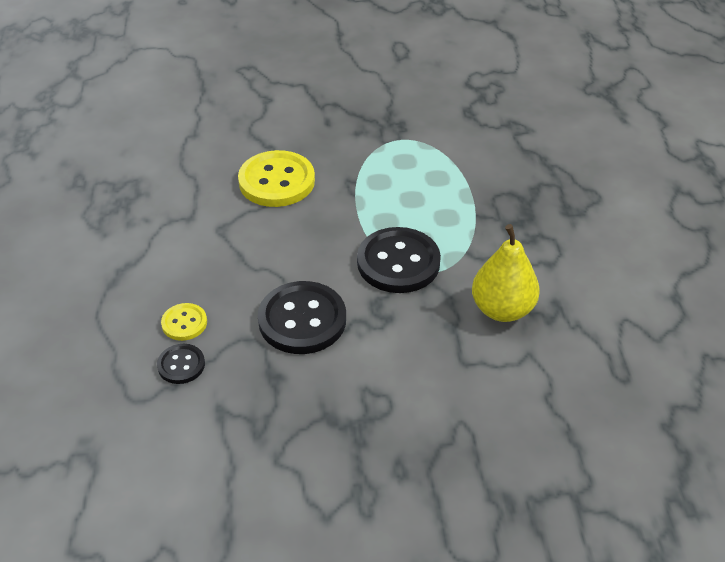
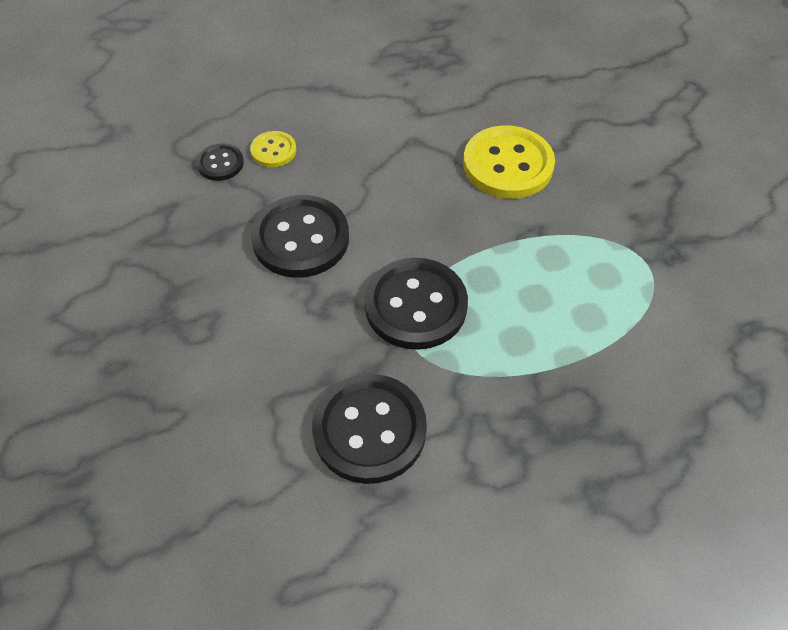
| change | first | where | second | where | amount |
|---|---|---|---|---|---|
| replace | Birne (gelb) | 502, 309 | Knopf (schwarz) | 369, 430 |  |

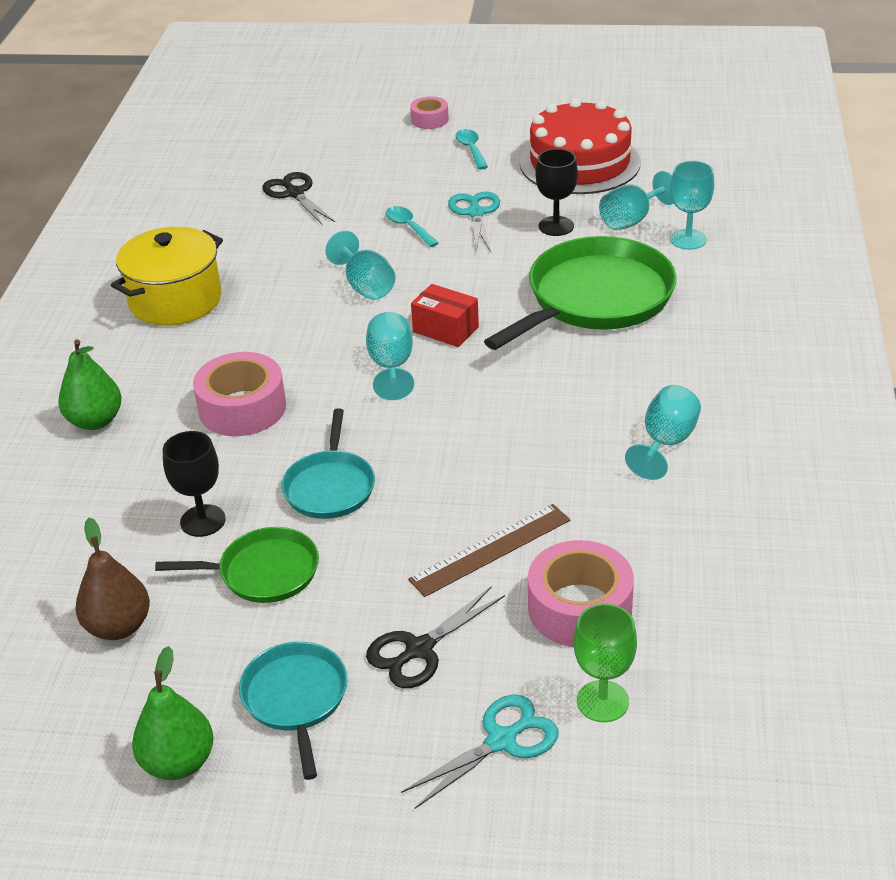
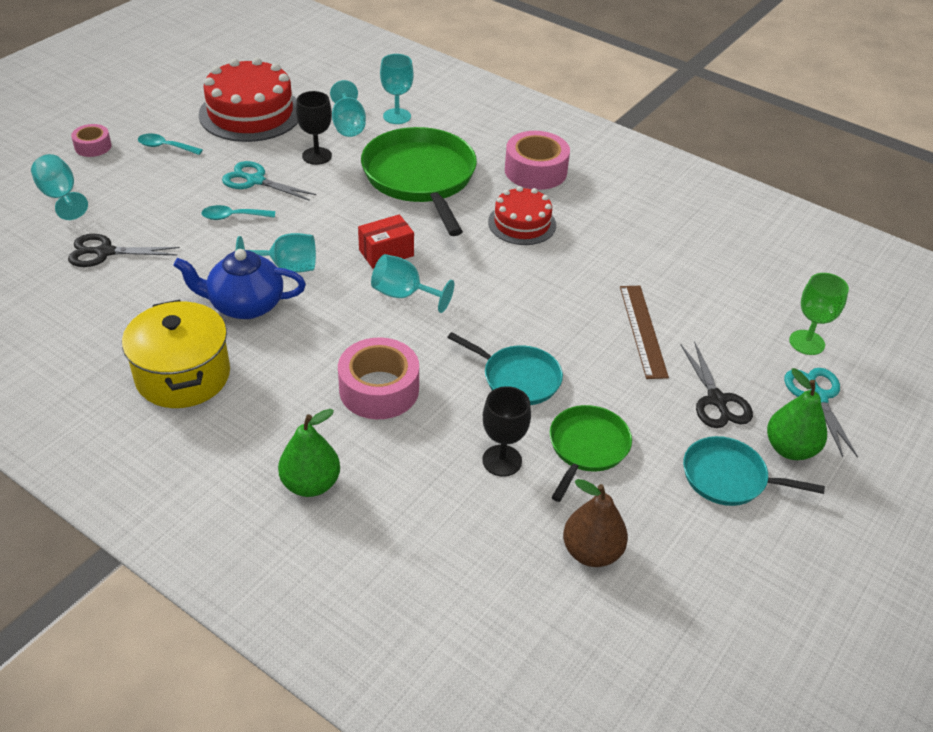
| change | first | where | second | where | amount |
|---|---|---|---|---|---|
| insert |  |  | Teekanne (blau) | 245, 305 |  |
| insert |  |  | Kuchen (rot) | 522, 223 |  |
| move | Birne (grün) | 178, 762 |  | 790, 449 |  |
| move | Klebeband (rosa) | 579, 608 |  | 535, 171 |  |
| move | Kelch (türkis) | 665, 443 |  | 60, 197 |  |

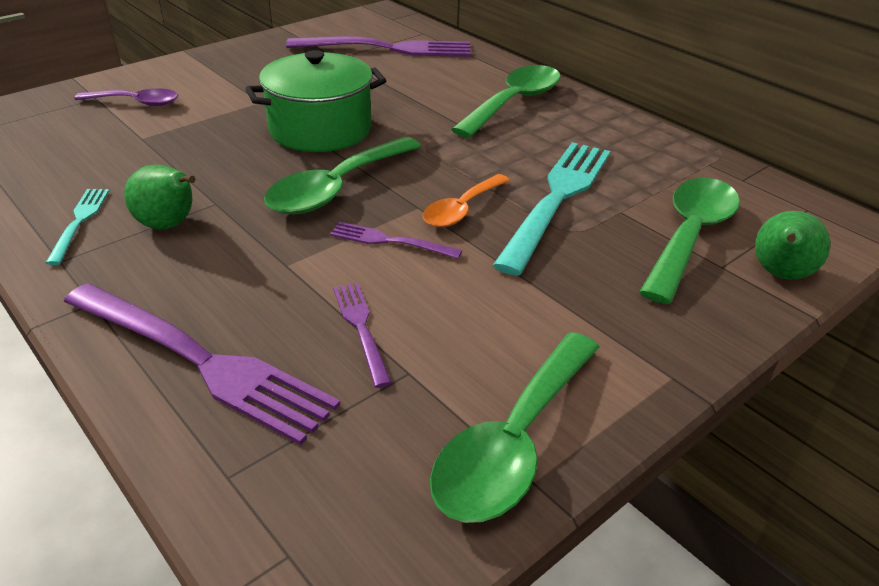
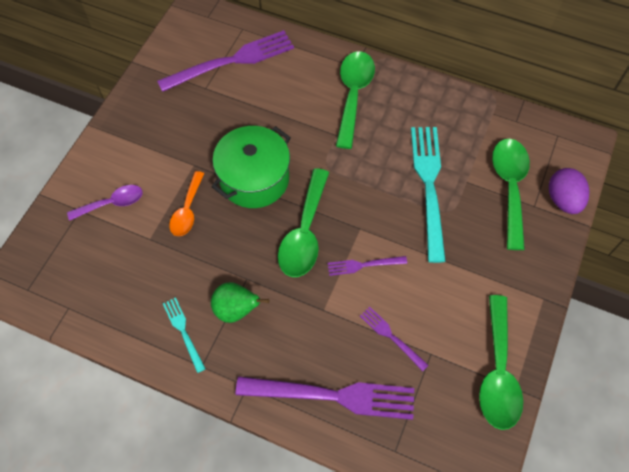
| change | first | where | second | where | amount |
|---|---|---|---|---|---|
| move | Löffel (orange) | 462, 209 |  | 187, 210 |  |
| replace | Birne (grün) | 780, 274 | Ei (lila) | 563, 200 |  |

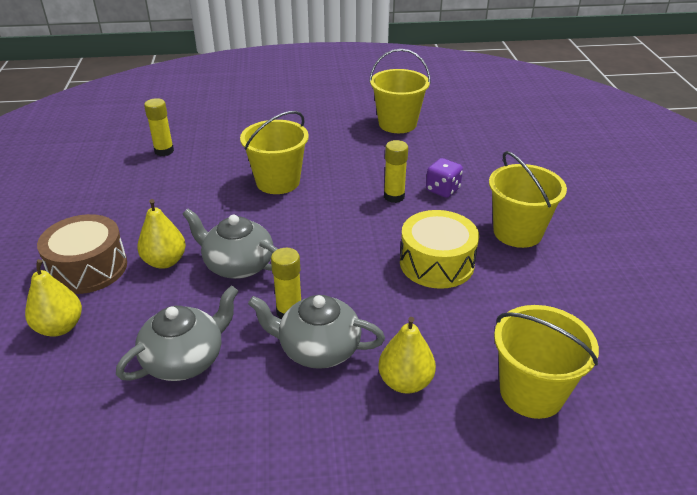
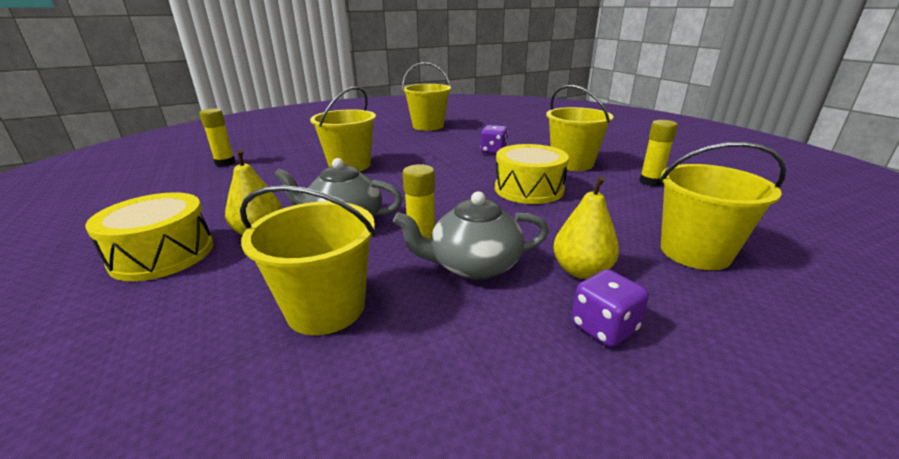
| change | first | where | second | where | amount |
|---|---|---|---|---|---|
| delete | Birne (gelb) | 60, 327 |  |  |  |
| insert |  |  | Spielwürfel (lila) | 603, 328 |  |
| move | Klebestift (gelb) | 394, 196 |  | 650, 182 |  |
| replace | Teekanne (grau) | 185, 359 | Eimer (gelb) | 326, 308 |  |
| recolor | Trommel (braun) | 88, 268 | Trommel (gelb) | 163, 254 |  |

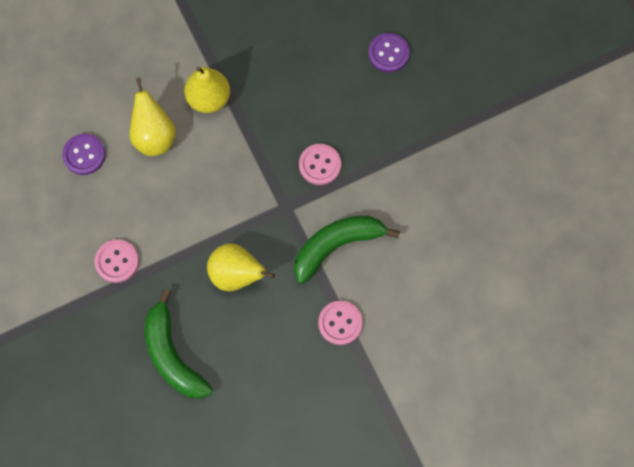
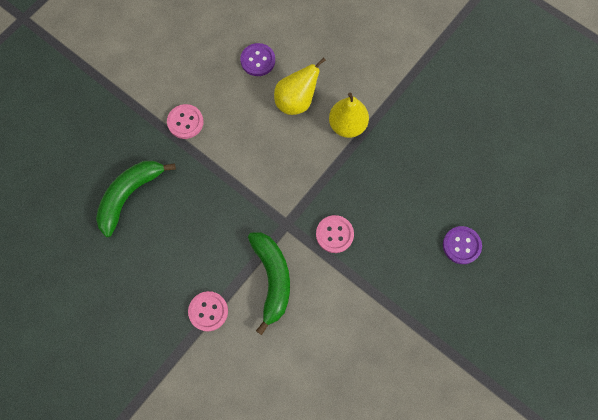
| change | first | where | second | where | amount |
|---|---|---|---|---|---|
| delete | Birne (gelb) | 236, 275 |  |  |  |
| rotate | Banane (grün) | 337, 245 |  | 272, 279 | 45 degrees clockwise |

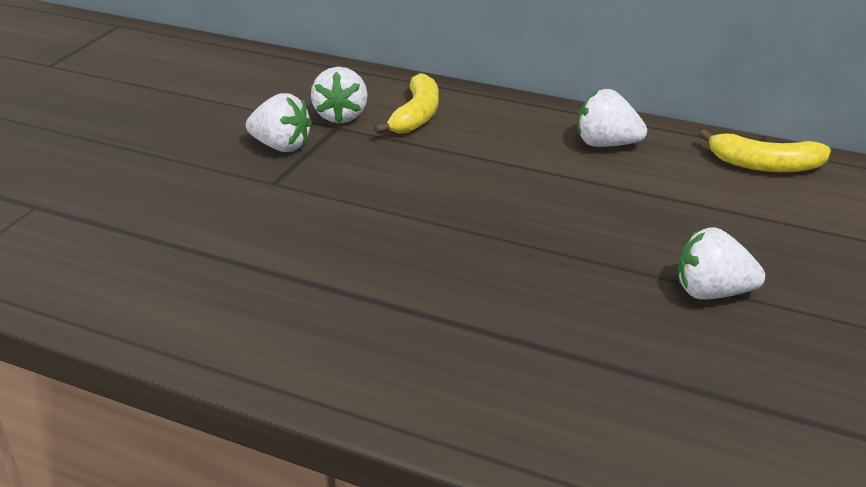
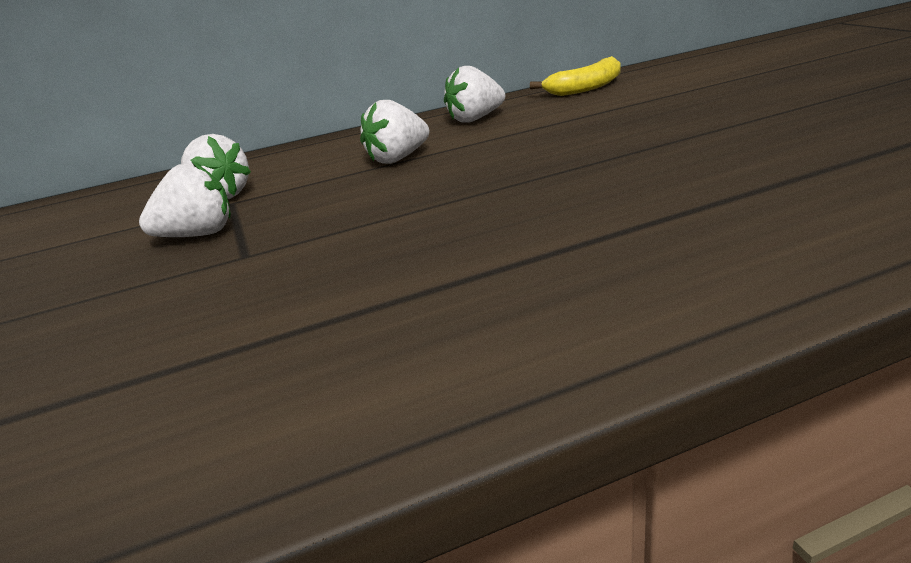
| change | first | where | second | where | amount |
|---|---|---|---|---|---|
| delete | Banane (gelb) | 417, 115 |  |  |  |
| move | Erdbeere (weiß) | 713, 293 |  | 398, 159 |  |

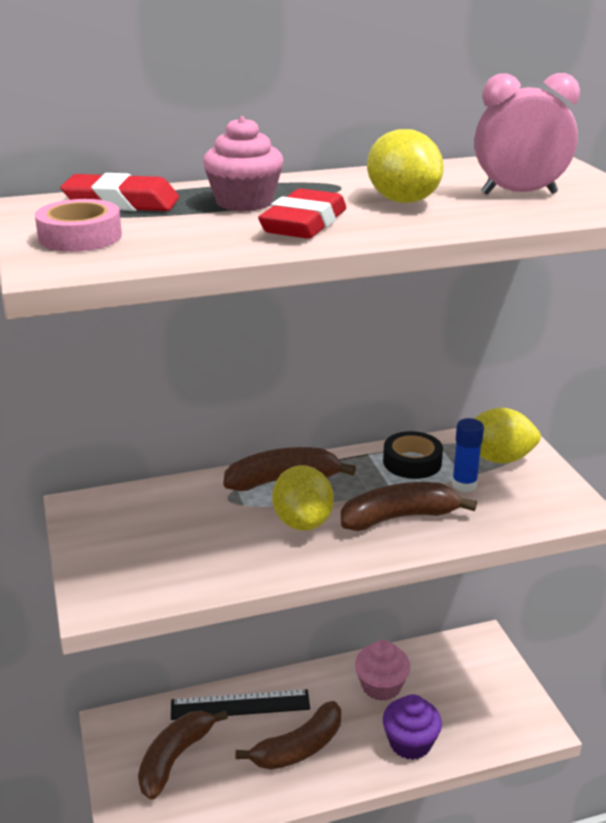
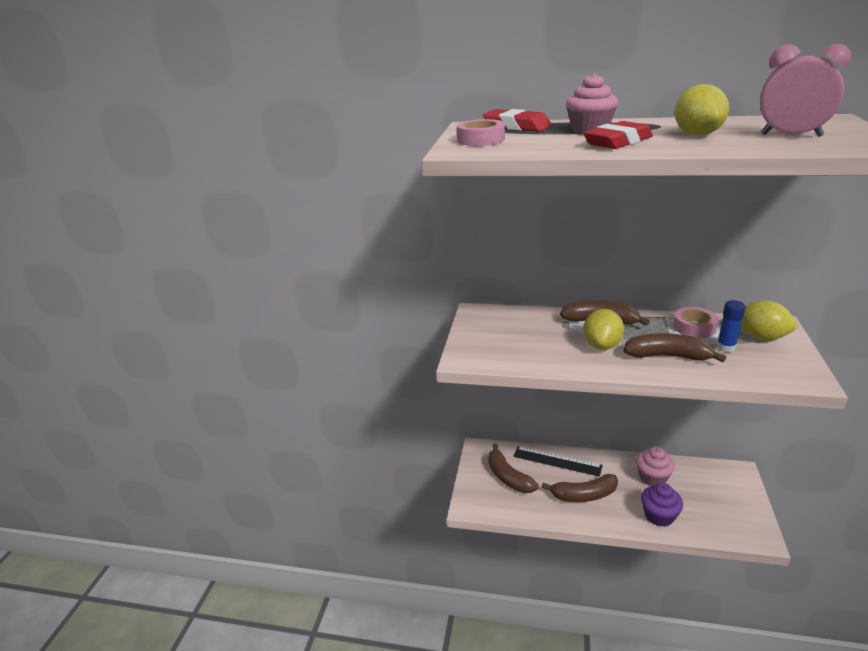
| change | first | where | second | where | amount |
|---|---|---|---|---|---|
| recolor | Klebeband (schwarz) | 412, 462 | Klebeband (rosa) | 694, 327 |  |
| rotate | Banane (braun) | 175, 758 |  | 508, 477 | 90 degrees counterclockwise |

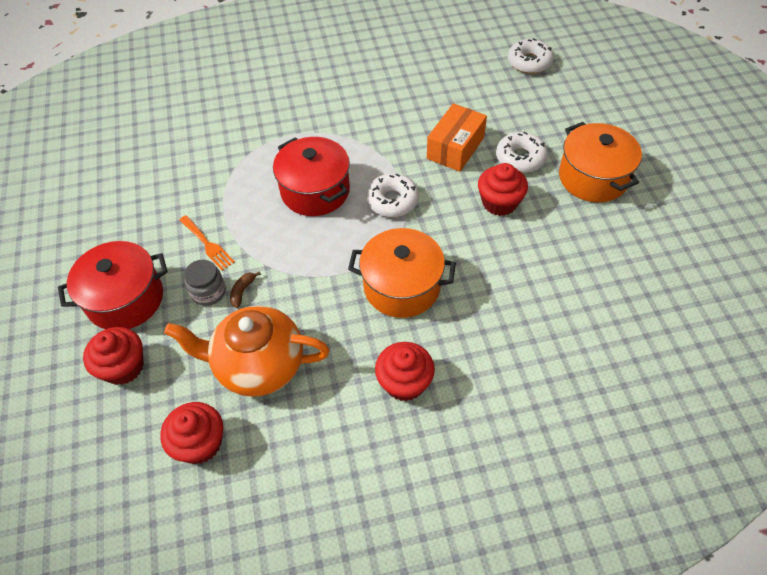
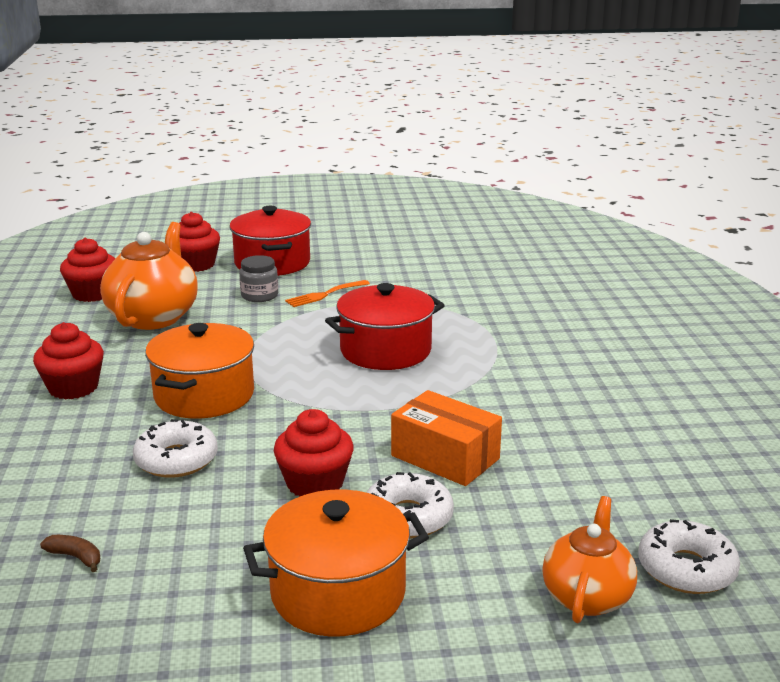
| change | first | where | second | where | amount |
|---|---|---|---|---|---|
| insert |  |  | Teekanne (orange) | 587, 596 |  |
| move | Banane (braun) | 242, 291 |  | 76, 557 |  |
| move | Donut (weiß) | 392, 201 |  | 176, 460 |  |

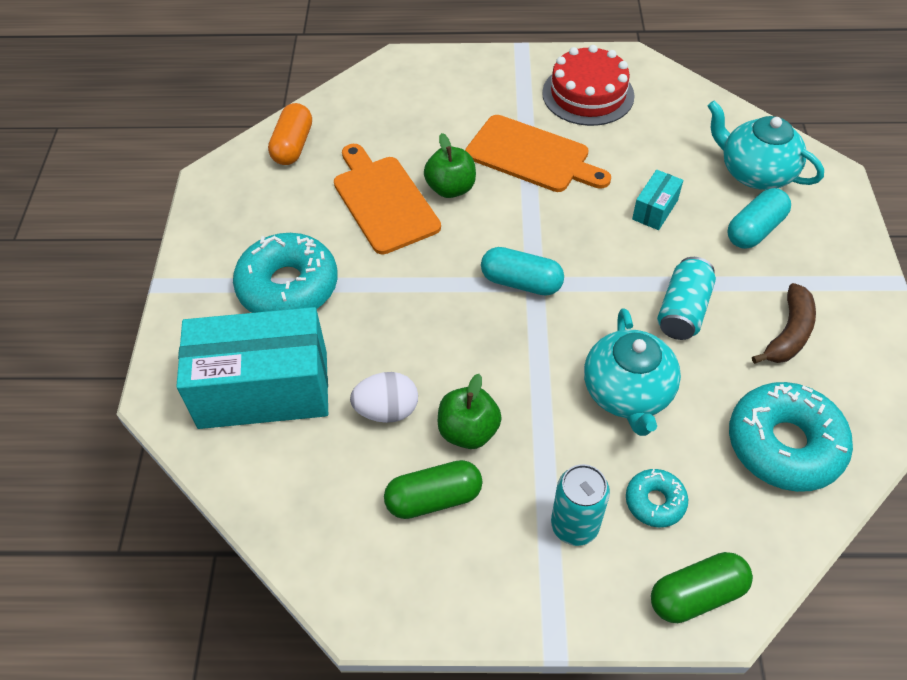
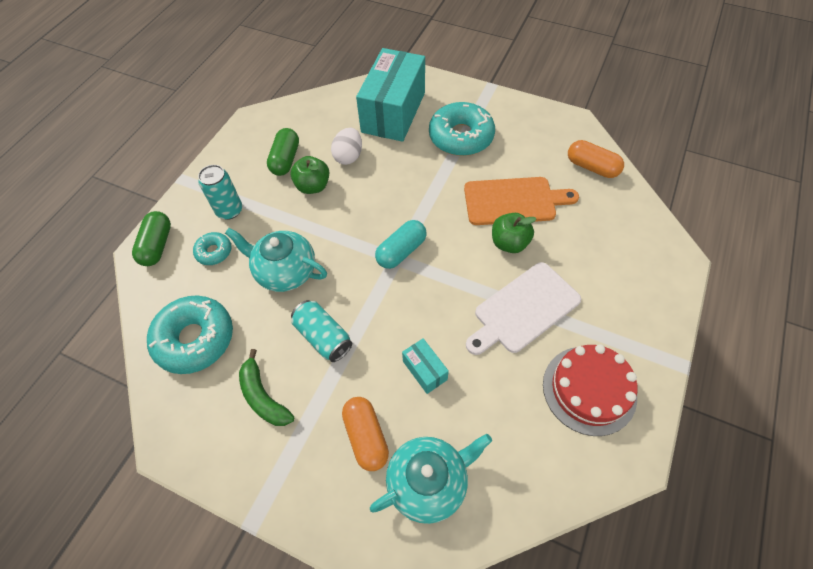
| change | first | where | second | where | amount |
|---|---|---|---|---|---|
| recolor | Schneidebrett (orange) | 532, 156 | Schneidebrett (weiß) | 523, 309 |  |
| recolor | Kapsel (türkis) | 754, 230 | Kapsel (orange) | 366, 437 |  |
| recolor | Banane (braun) | 788, 333 | Banane (grün) | 263, 396 |  |

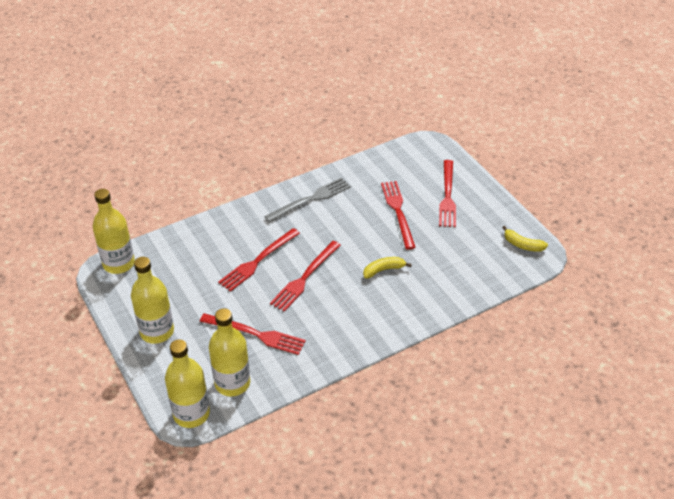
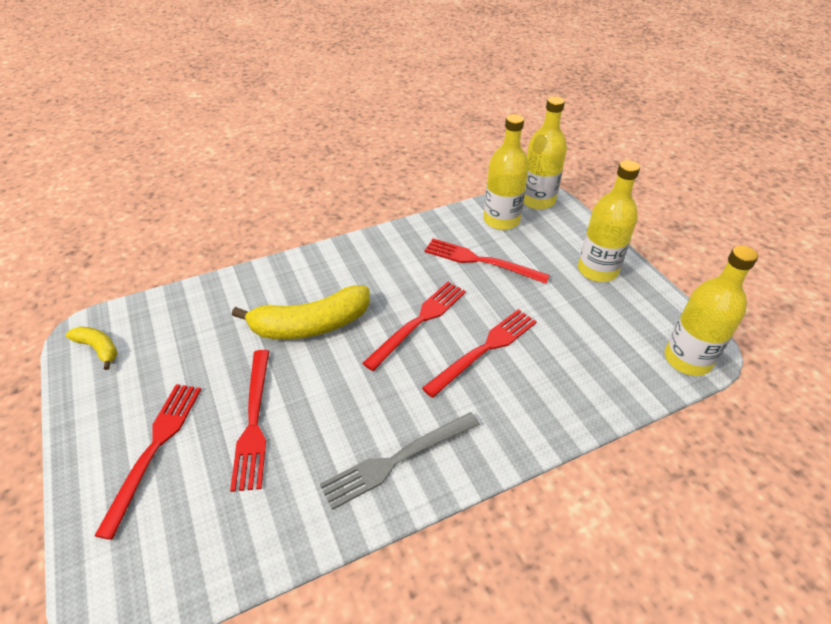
| change | first | where | second | where | amount |
|---|---|---|---|---|---|
| resize | Banane (gelb) | 383, 270 |  | 310, 325 | x1.97 |

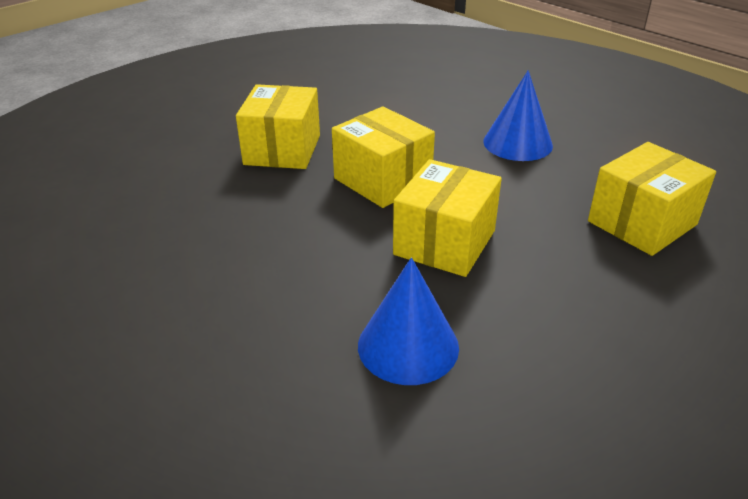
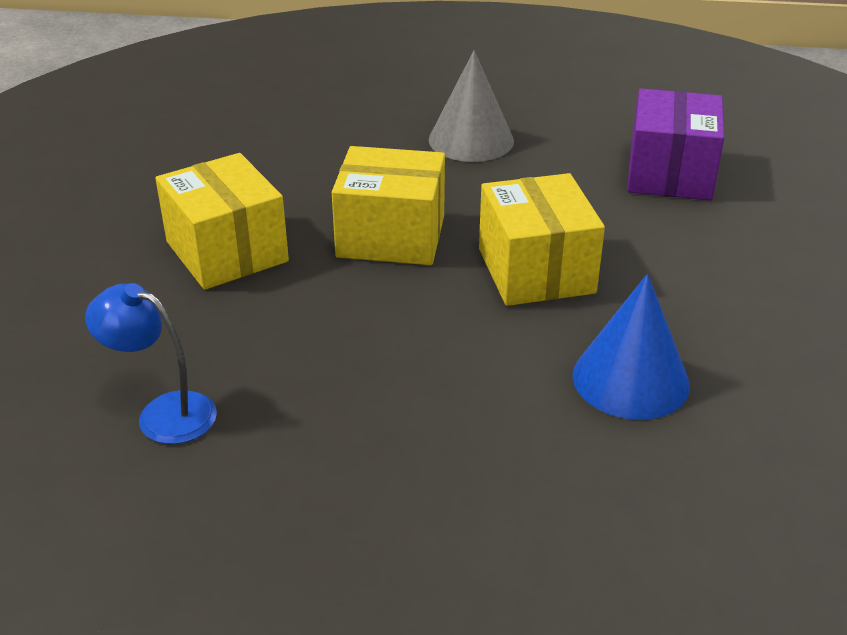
| change | first | where | second | where | amount |
|---|---|---|---|---|---|
| insert |  |  | Lampe (blau) | 163, 413 |  |
| recolor | Kegel (blau) | 517, 143 | Kegel (grau) | 471, 140 |  |
| recolor | Schachtel (gelb) | 642, 223 | Schachtel (lila) | 670, 174 |  |

